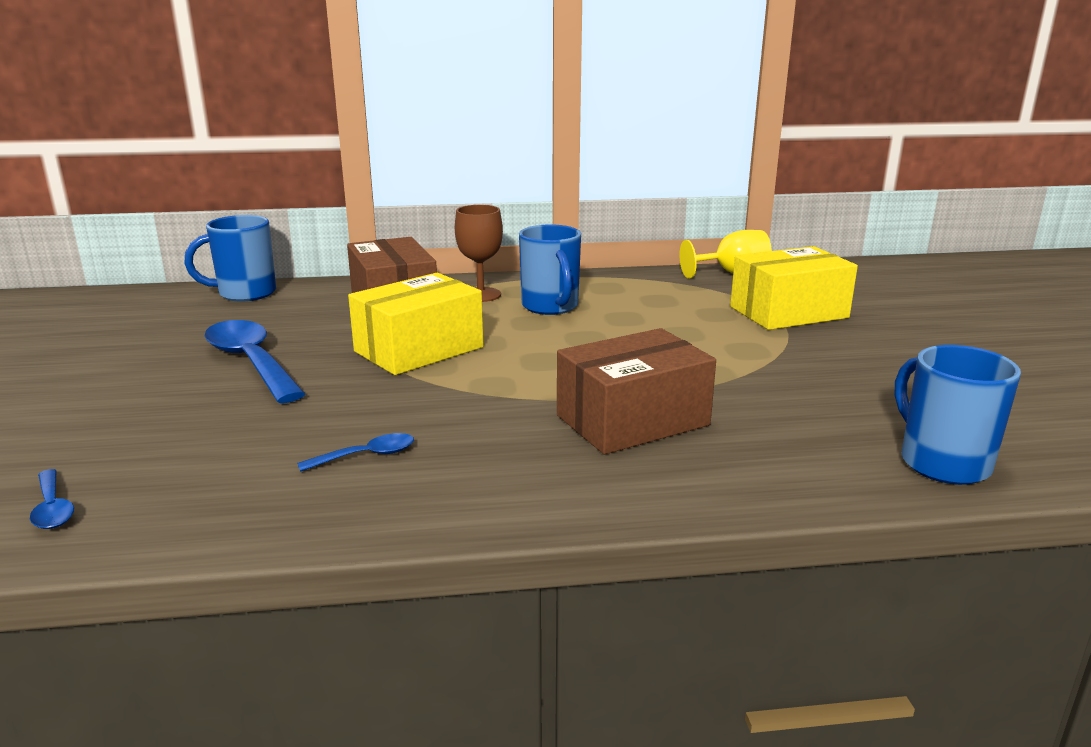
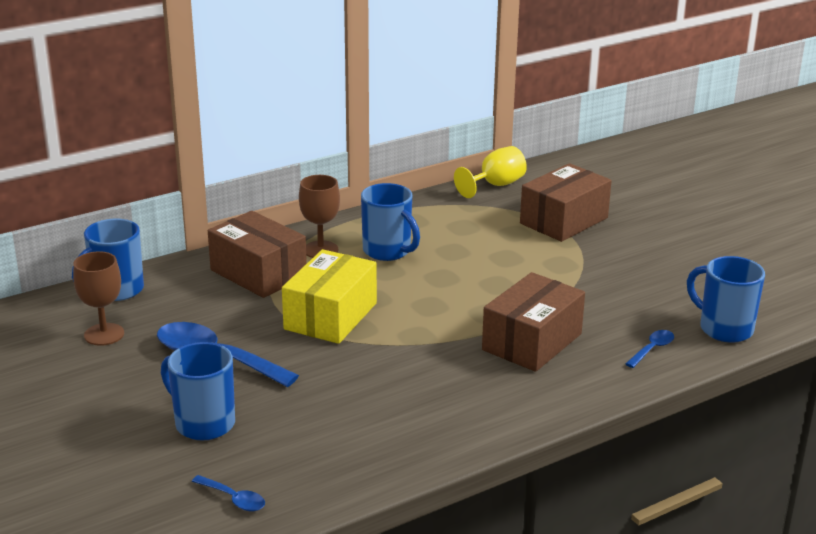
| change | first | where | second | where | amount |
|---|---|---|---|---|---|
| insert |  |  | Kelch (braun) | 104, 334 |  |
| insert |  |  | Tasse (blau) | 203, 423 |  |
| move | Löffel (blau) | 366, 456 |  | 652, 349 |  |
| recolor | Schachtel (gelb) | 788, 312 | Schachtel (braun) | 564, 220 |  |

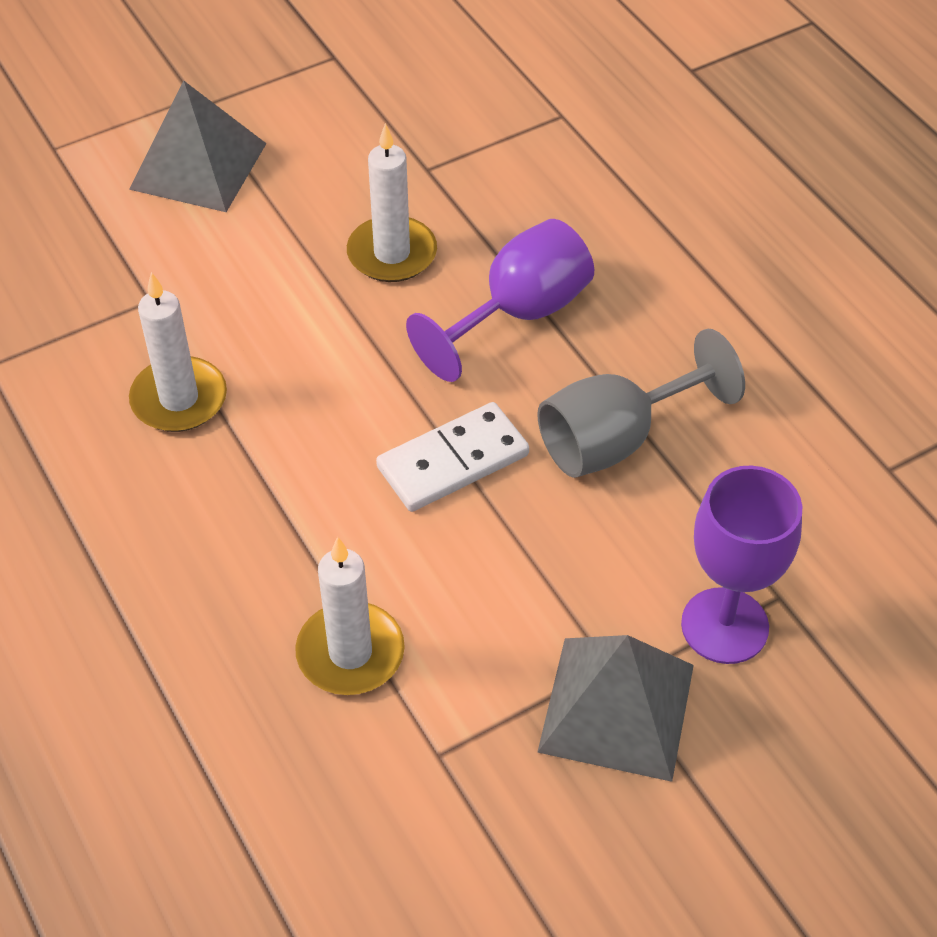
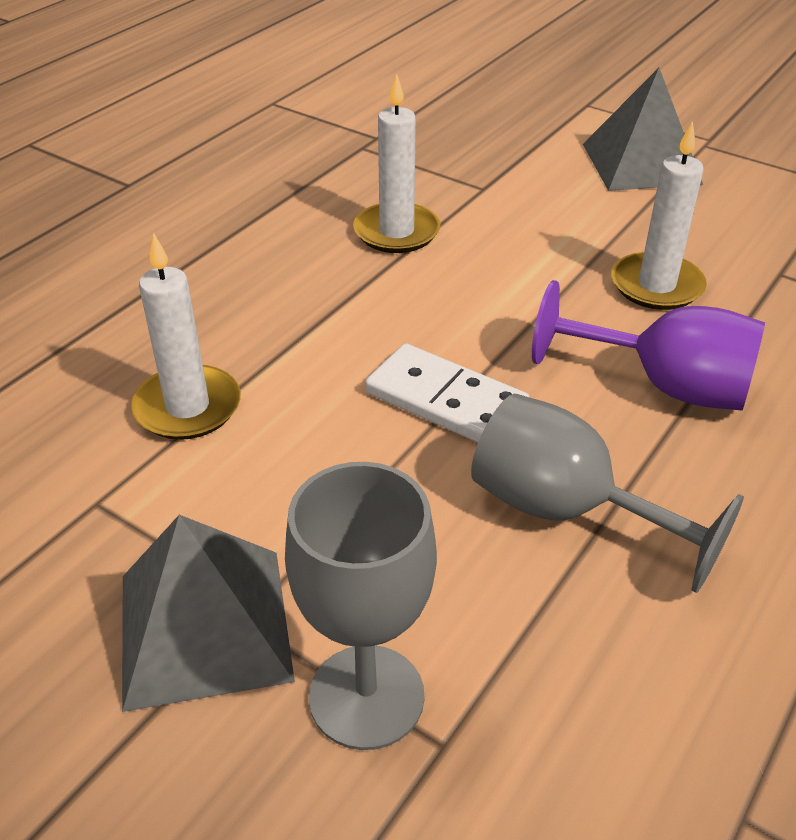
| change | first | where | second | where | amount |
|---|---|---|---|---|---|
| recolor | Kelch (lila) | 724, 626 | Kelch (grau) | 366, 696 |  |

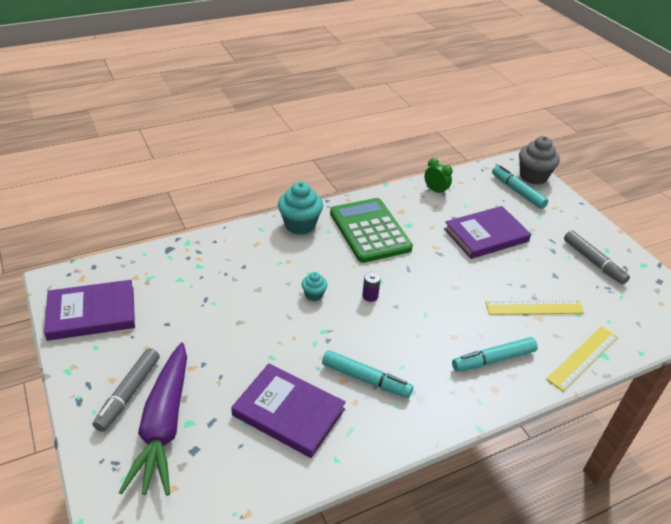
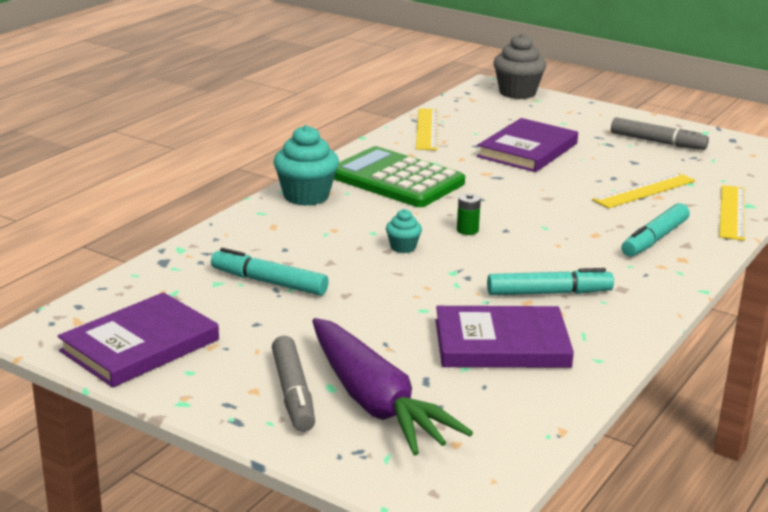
| change | first | where | second | where | amount |
|---|---|---|---|---|---|
| move | Filzstift (türkis) | 517, 191 |  | 269, 282 |  |
| replace | Wecker (grün) | 435, 191 | Lineal (gelb) | 427, 129 |  |
| recolor | Batterie (lila) | 370, 296 | Batterie (grün) | 467, 230 |  |

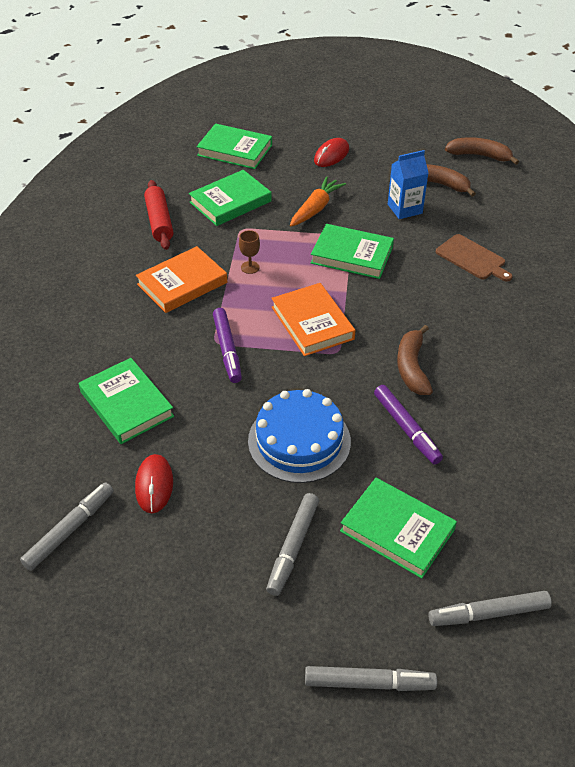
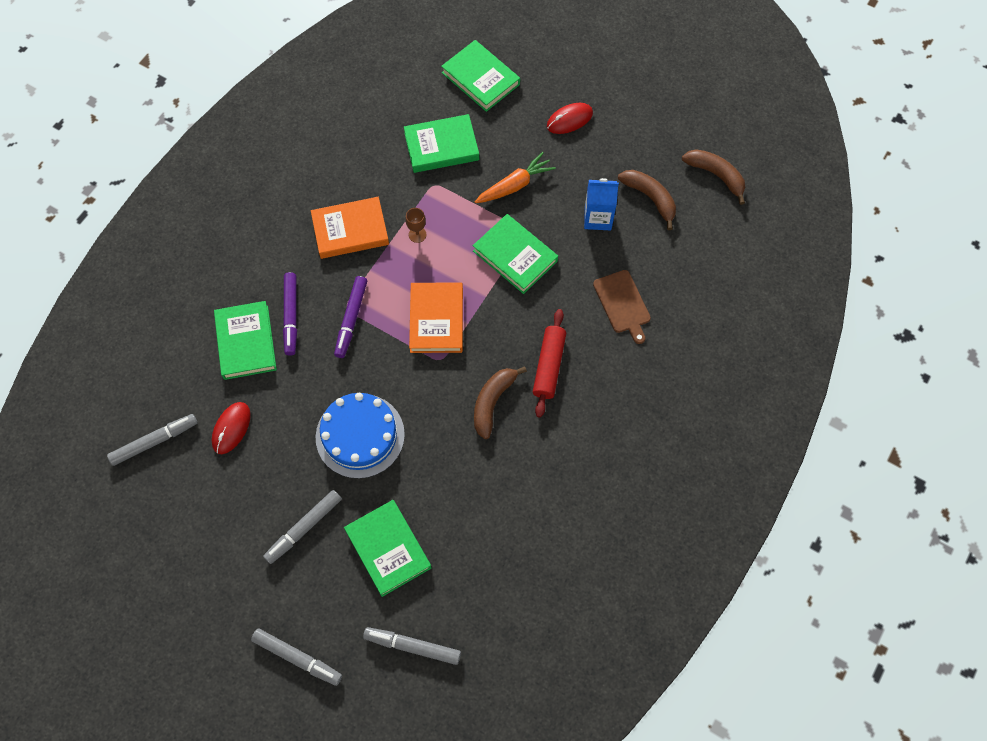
| change | first | where | second | where | amount |
|---|---|---|---|---|---|
| move | Nudelholz (rot) | 159, 221 |  | 549, 366 |  |
| move | Filzstift (lila) | 406, 428 |  | 291, 316 |  |

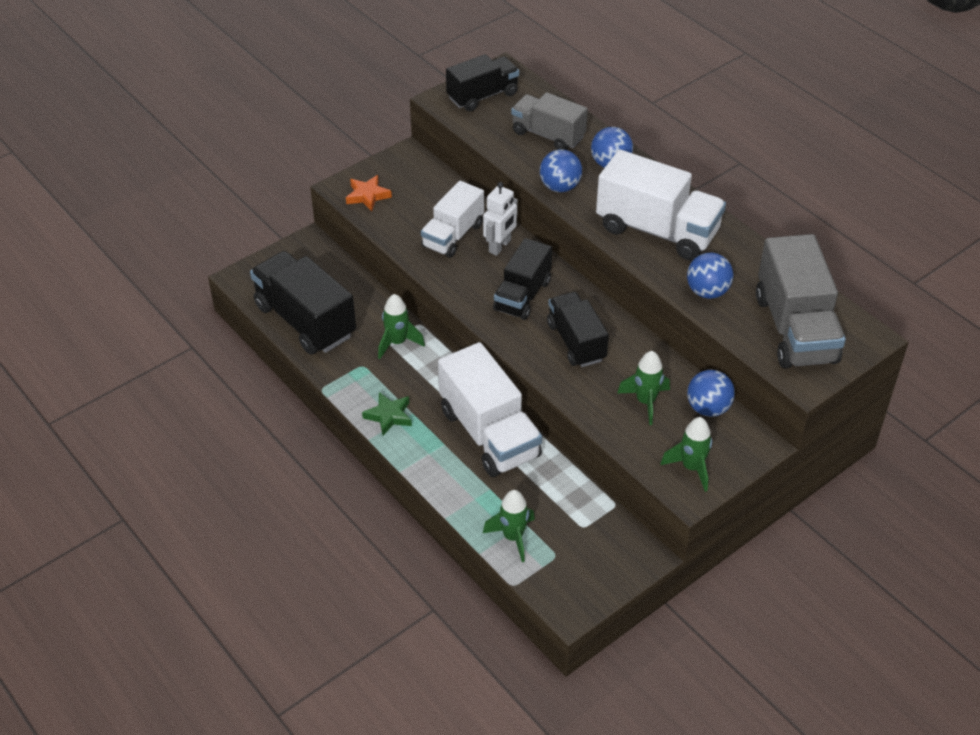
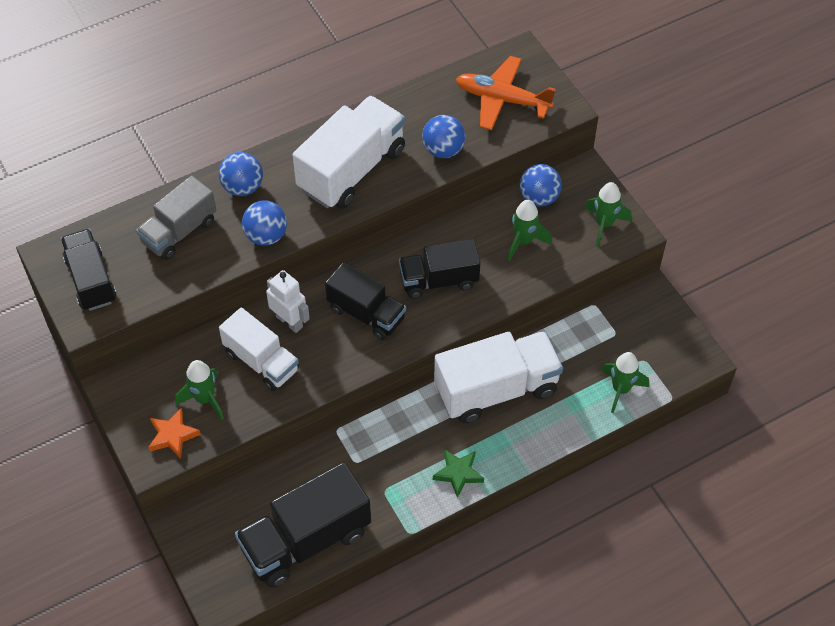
| change | first | where | second | where | amount |
|---|---|---|---|---|---|
| move | Rakete (grün) | 397, 342 |  | 205, 399 |  |
| replace | Lastwagen (grau) | 795, 329 | Flugzeug (orange) | 502, 99 |  |

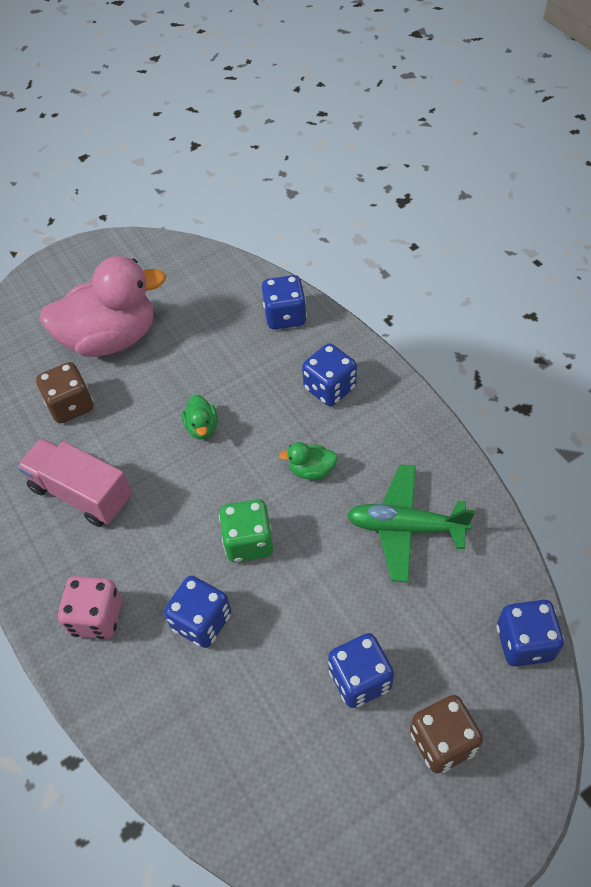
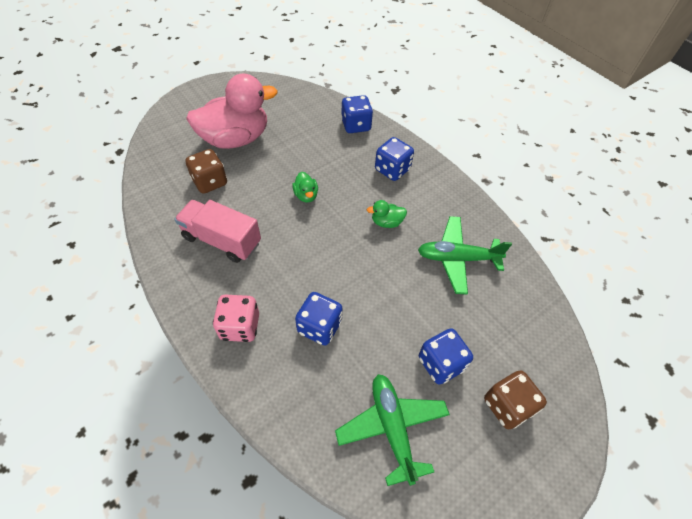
| change | first | where | second | where | amount |
|---|---|---|---|---|---|
| delete | Spielwürfel (grün) | 248, 542 |  |  |  |
| delete | Spielwürfel (blau) | 524, 642 |  |  |  |
| insert |  |  | Flugzeug (grün) | 392, 427 |  |

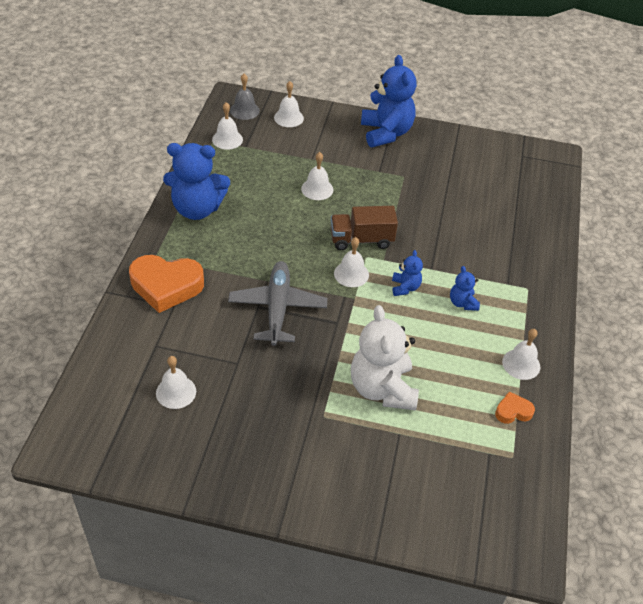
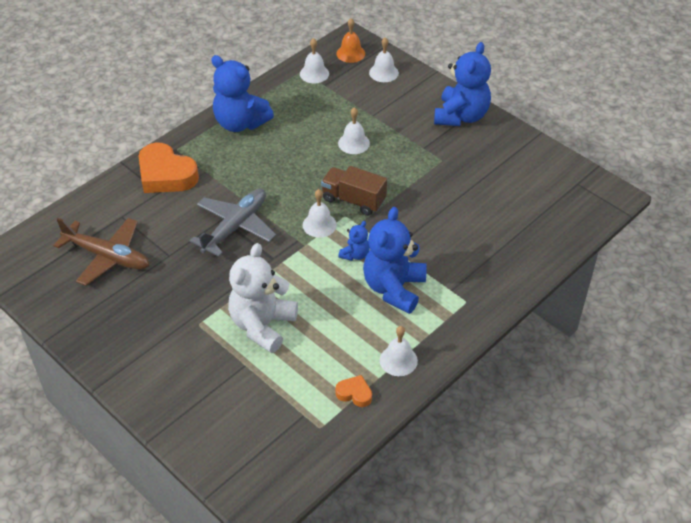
| change | first | where | second | where | amount |
|---|---|---|---|---|---|
| replace | Glocke (weiß) | 176, 392 | Flugzeug (braun) | 107, 256 |  |
| recolor | Glocke (grau) | 244, 110 | Glocke (orange) | 350, 53 |  |
| resize | Teddybär (blau) | 462, 303 |  | 394, 288 | x2.10 |

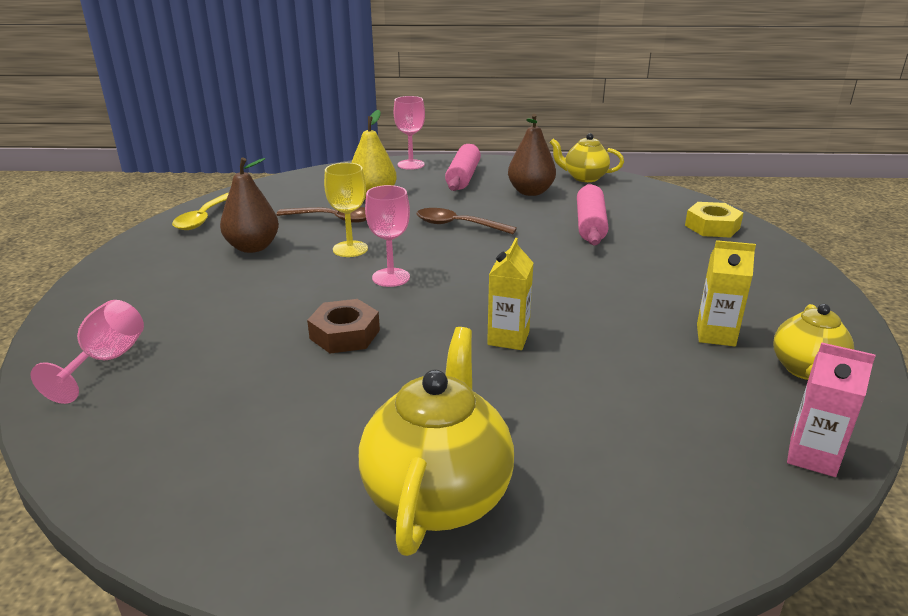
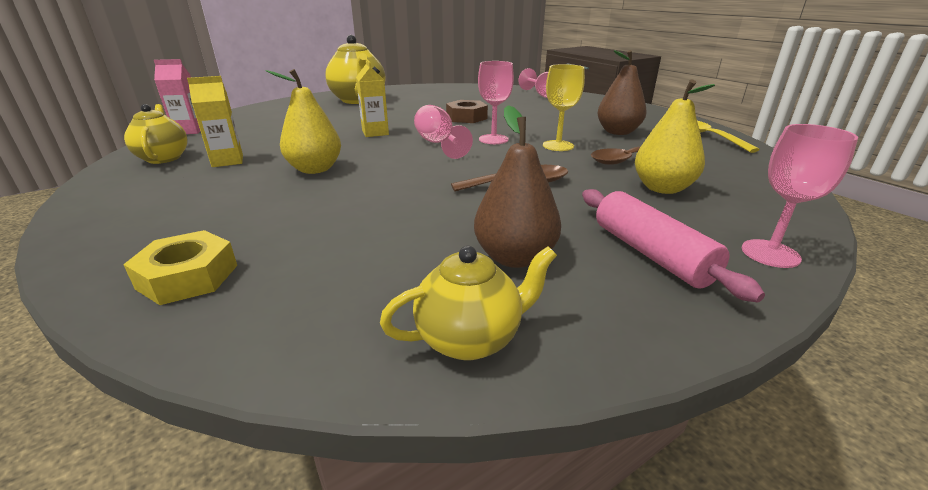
| change | first | where | second | where | amount |
|---|---|---|---|---|---|
| delete | Nudelholz (rosa) | 590, 225 |  |  |  |
| insert |  |  | Birne (gelb) | 315, 169 |  |
| insert |  |  | Kelch (rosa) | 438, 144 |  |

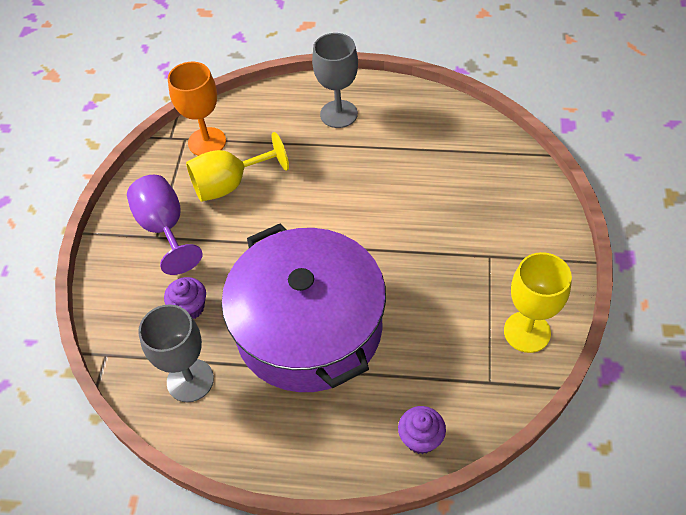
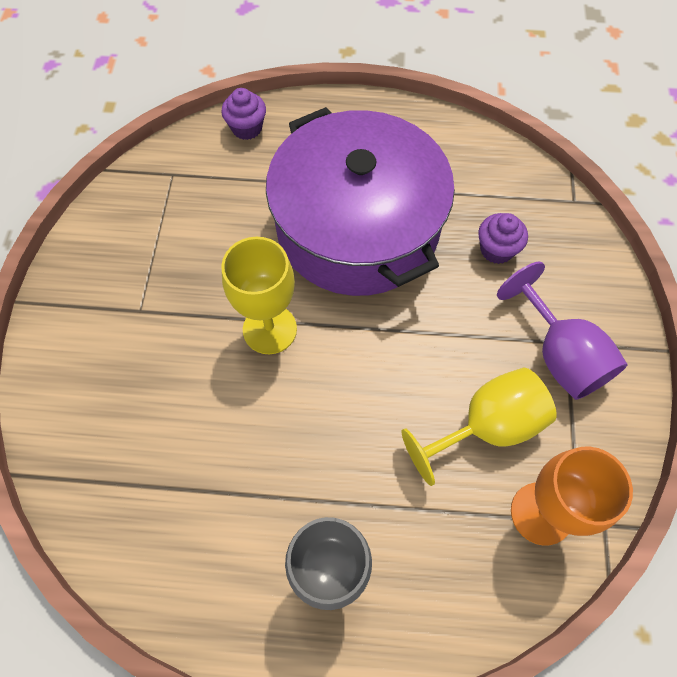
| change | first | where | second | where | amount |
|---|---|---|---|---|---|
| delete | Kelch (grau) | 190, 380 |  |  |  |
| move | Kelch (gelb) | 527, 332 |  | 270, 329 |  |

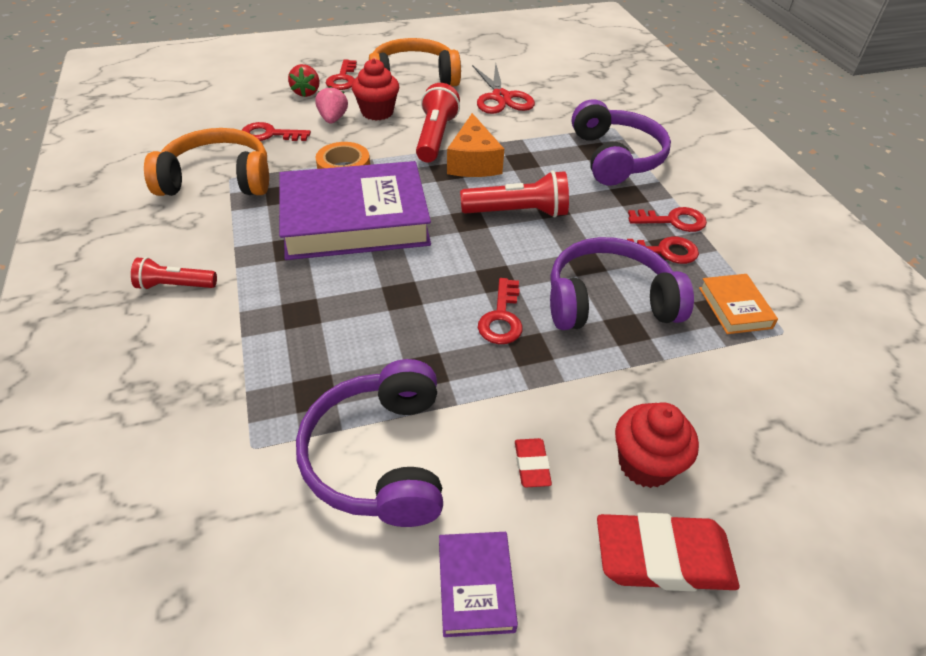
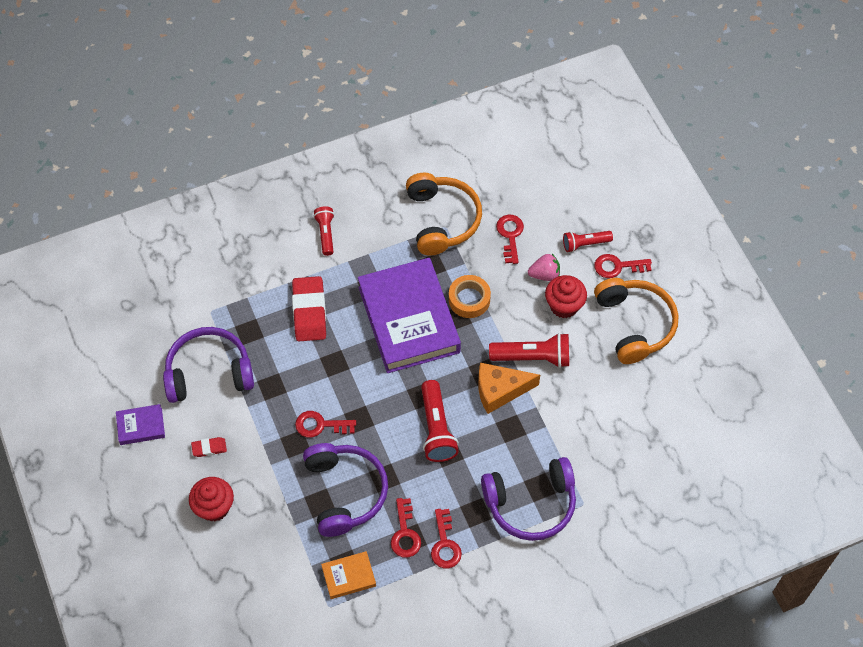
| change | first | where | second | where | amount |
|---|---|---|---|---|---|
| delete | Schere (rot) | 501, 97 |  |  |  |
| move | Radiergummi (rot) | 663, 557 |  | 309, 311 |  |
| replace | Erdbeere (rot) | 306, 92 | Taschenlampe (rot) | 585, 244 |  |

